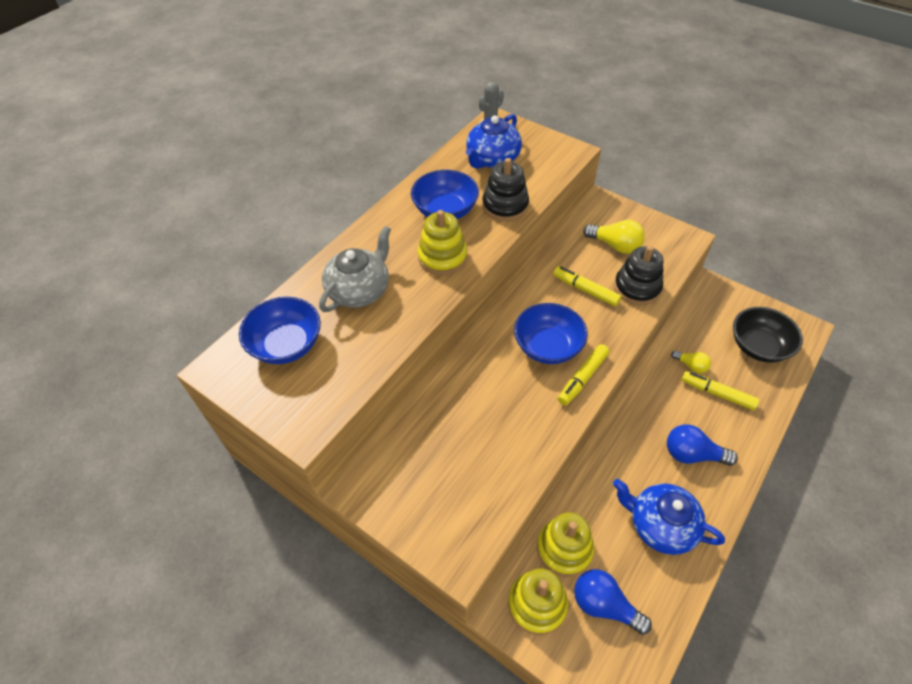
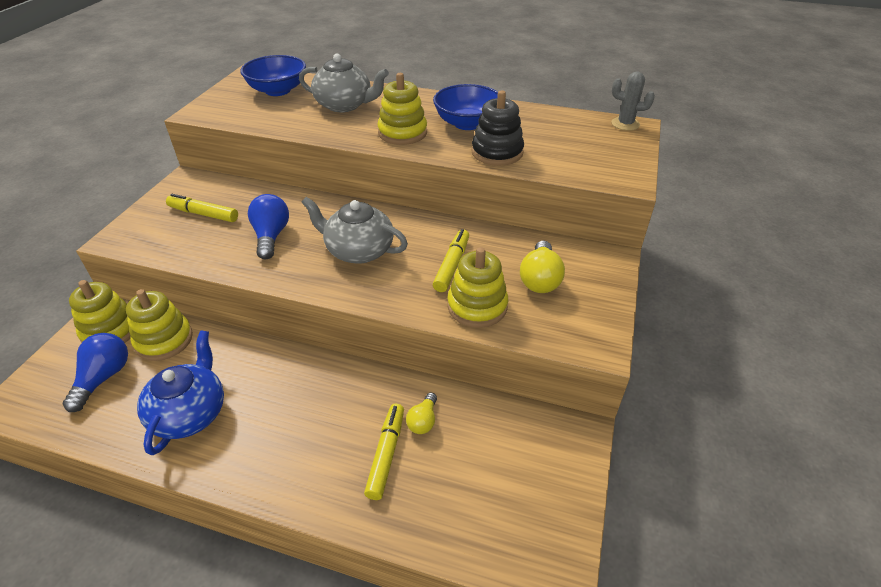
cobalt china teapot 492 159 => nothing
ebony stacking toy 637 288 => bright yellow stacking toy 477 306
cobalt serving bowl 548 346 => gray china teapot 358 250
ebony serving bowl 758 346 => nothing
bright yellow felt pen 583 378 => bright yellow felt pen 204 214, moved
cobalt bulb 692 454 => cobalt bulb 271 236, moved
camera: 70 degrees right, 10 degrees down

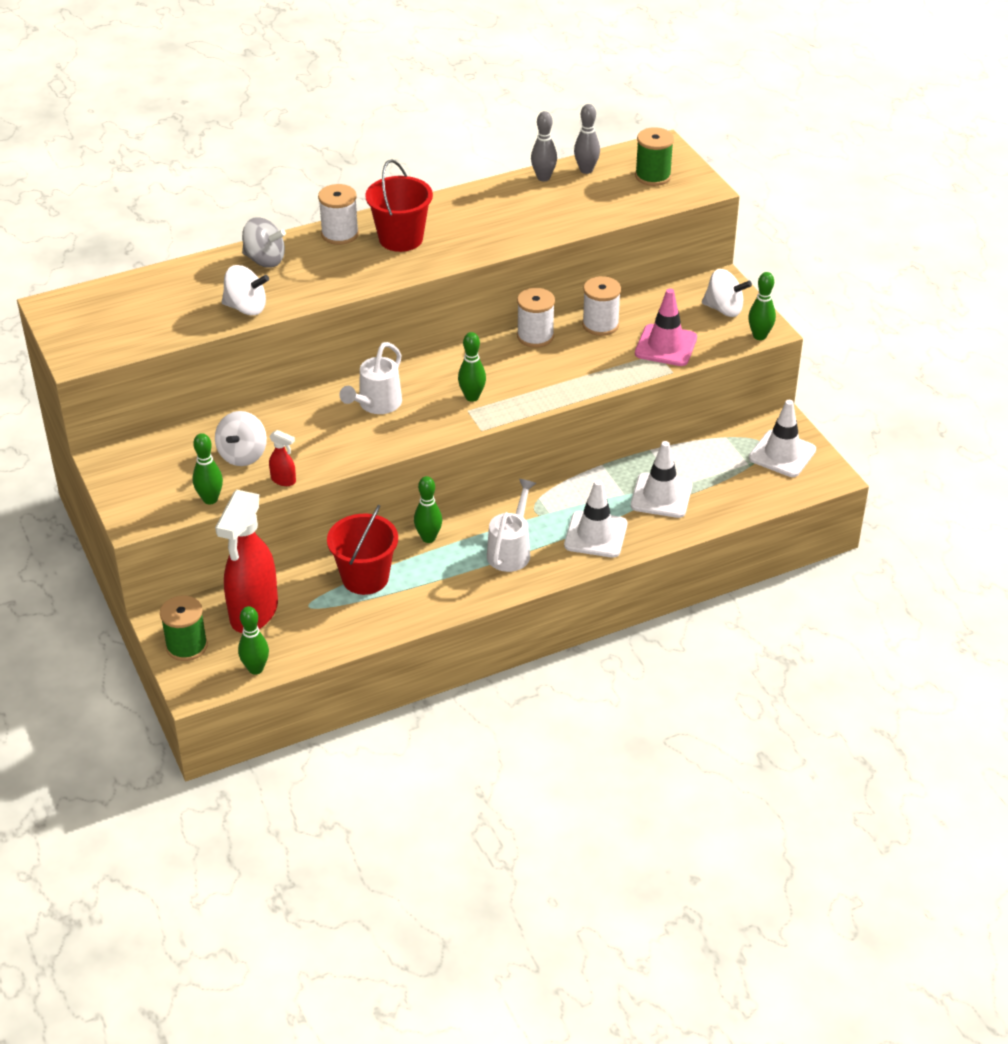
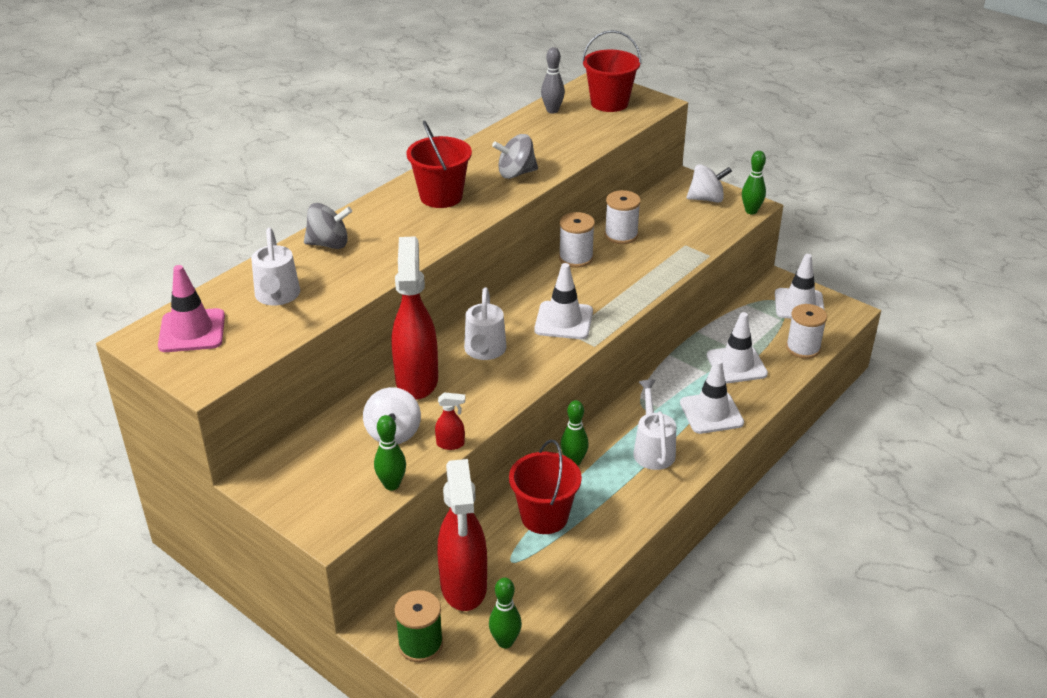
gray skittle 543 177 => nothing
emerald reel of thread 653 176 => red bucket 609 103
white reel of thread 340 234 => white reel of thread 803 348, moved
white whirligig 246 308 => nothing
pink traffic cone 666 346 => pink traffic cone 192 331, moved
emerald skittle 472 397 => white traffic cone 563 321
nothing => gray whirligig 516 173
nothing => white watering pot 277 296
nothing => red spray cleaner 417 380
camera: 25 degrees left, 5 degrees down

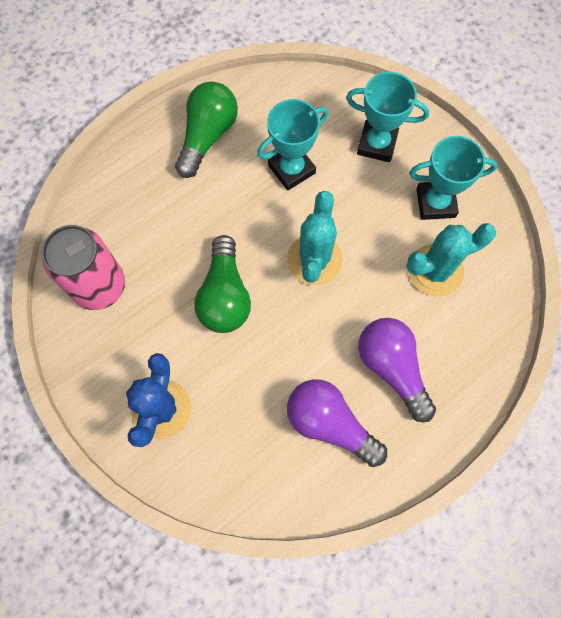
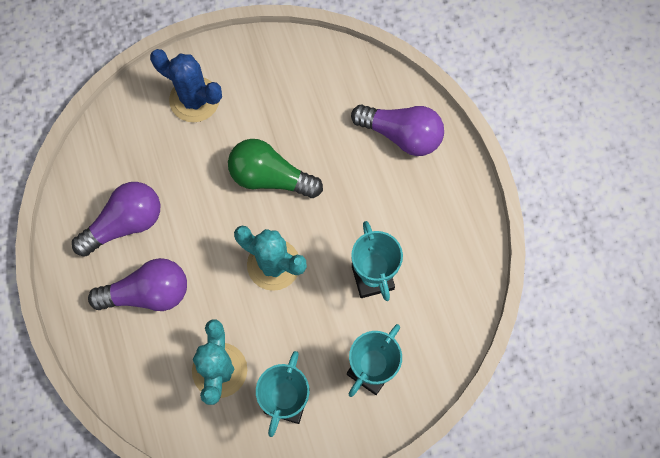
emerald bulb 207 136 => nothing
pink can 99 286 => nothing
nothing => violet bulb 401 135
camera: 110 degrees right, 0 degrees up

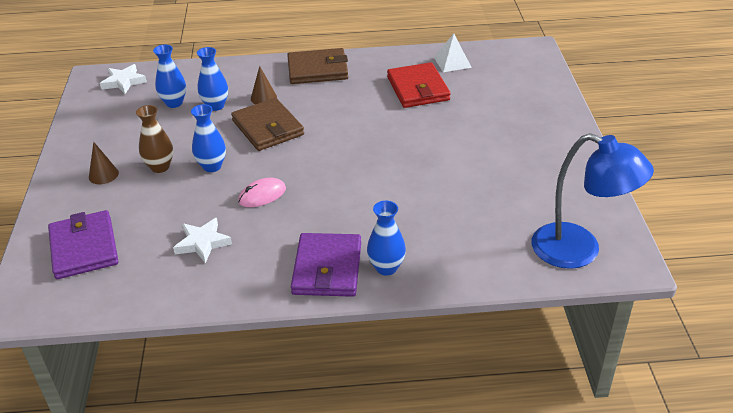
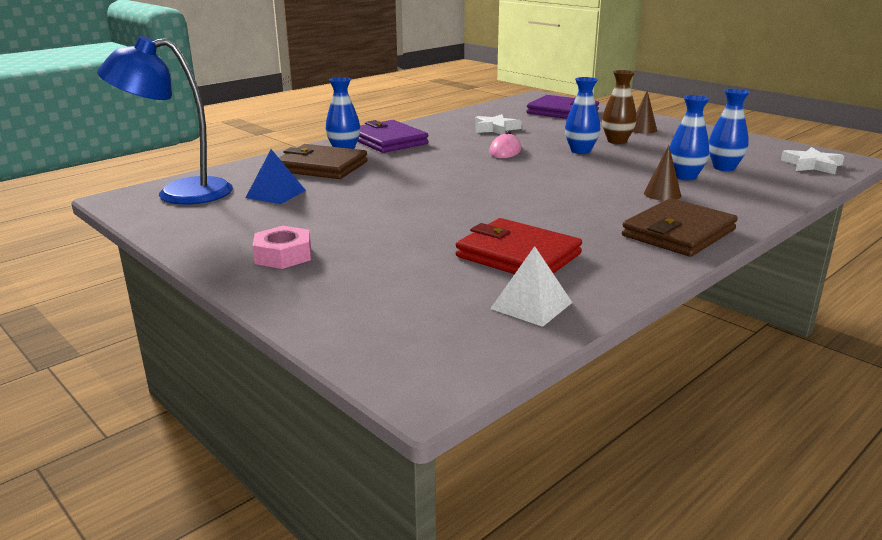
brown billfold 267 128 => brown billfold 321 166, moved
nothing => cobalt pyramid 275 194
nothing => pink nut 283 255
camera: 140 degrees right, 15 degrees down

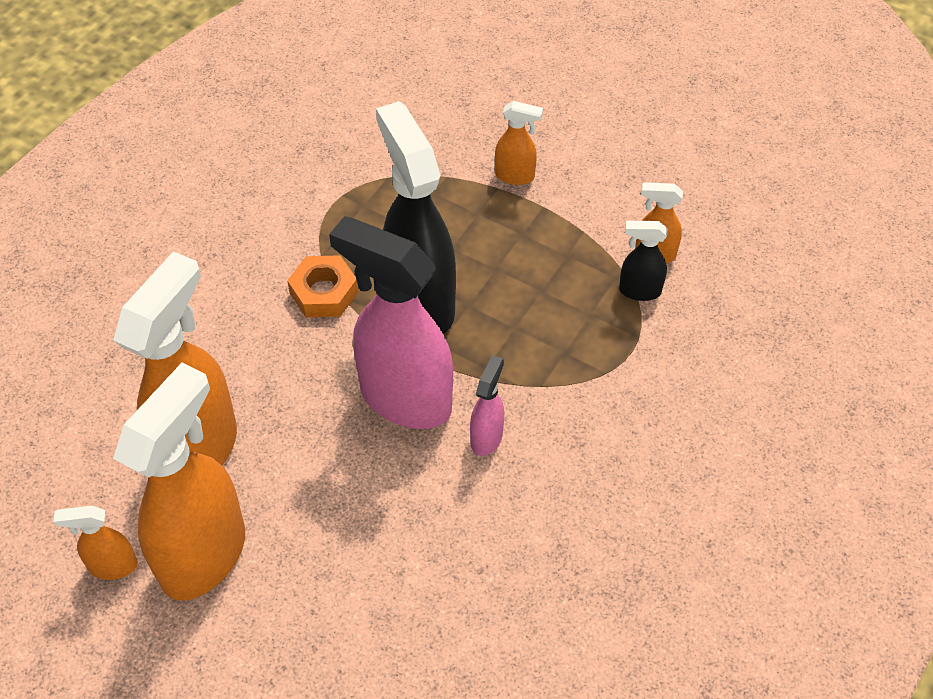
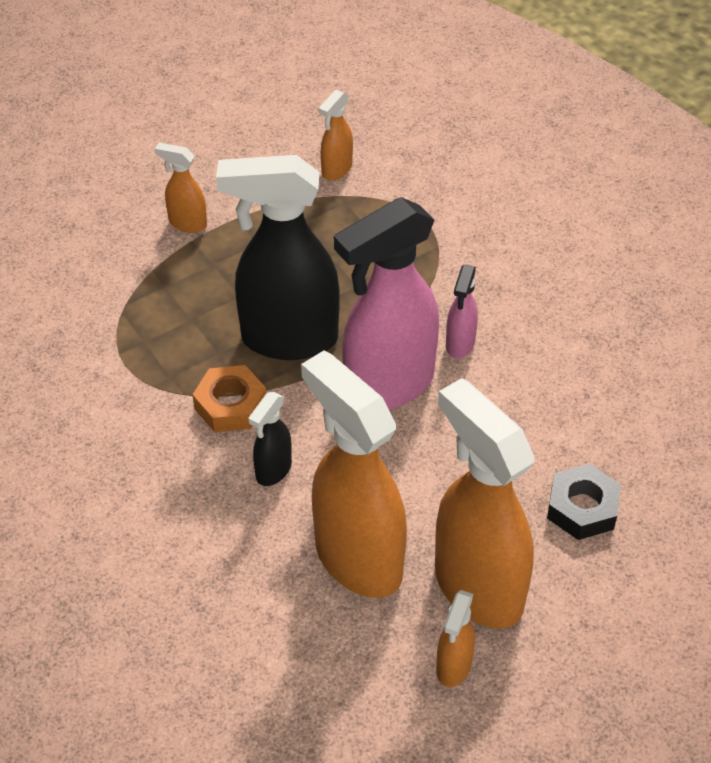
bright orange spray cleaner 515 176 => bright orange spray cleaner 187 223, 105 degrees counterclockwise
ebony spray cleaner 639 291 => ebony spray cleaner 273 471, moved
pink spray cleaner 487 437 => pink spray cleaner 460 344, 120 degrees counterclockwise
nothing => ebony nut 582 508
camera: 65 degrees left, 5 degrees down

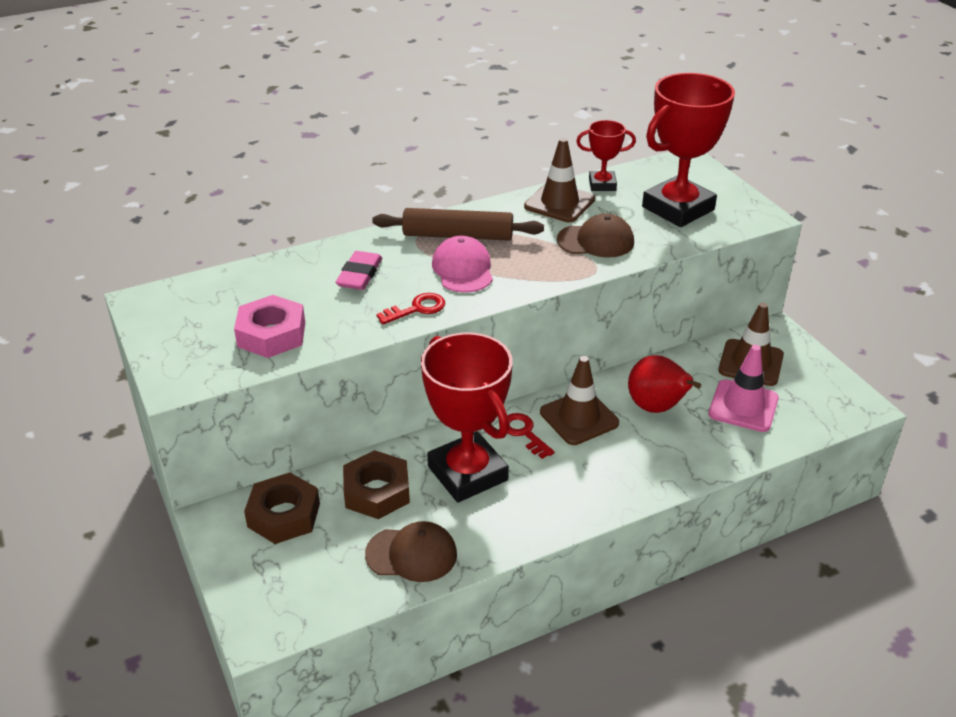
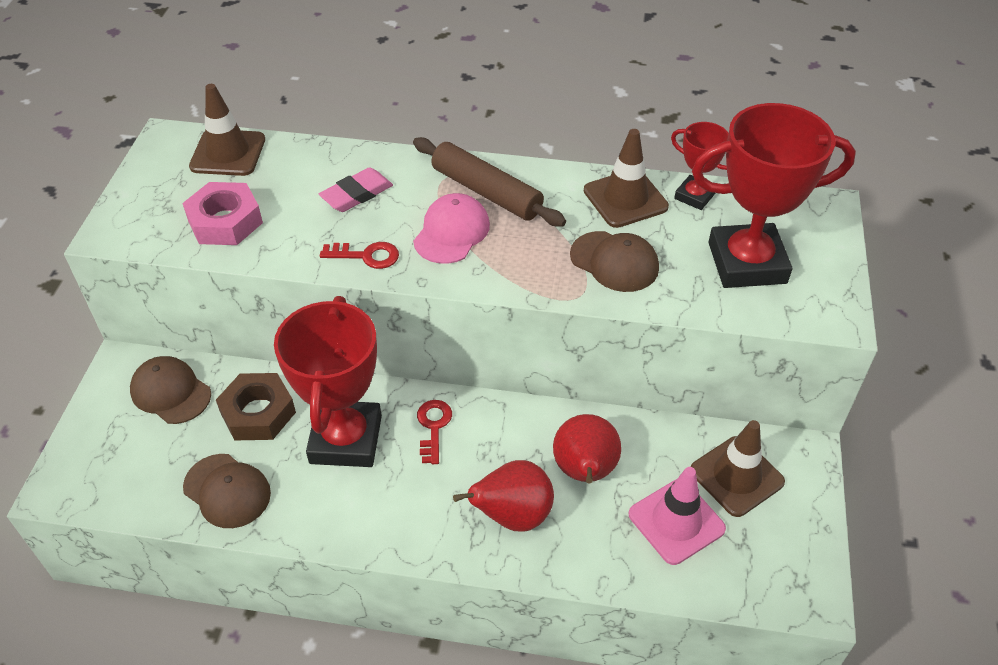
brown traffic cone 579 418 => brown traffic cone 228 153, moved
brown nut 284 515 => brown cap 171 392
nothing => red pear fruit 512 516
camera: 35 degrees right, 10 degrees up

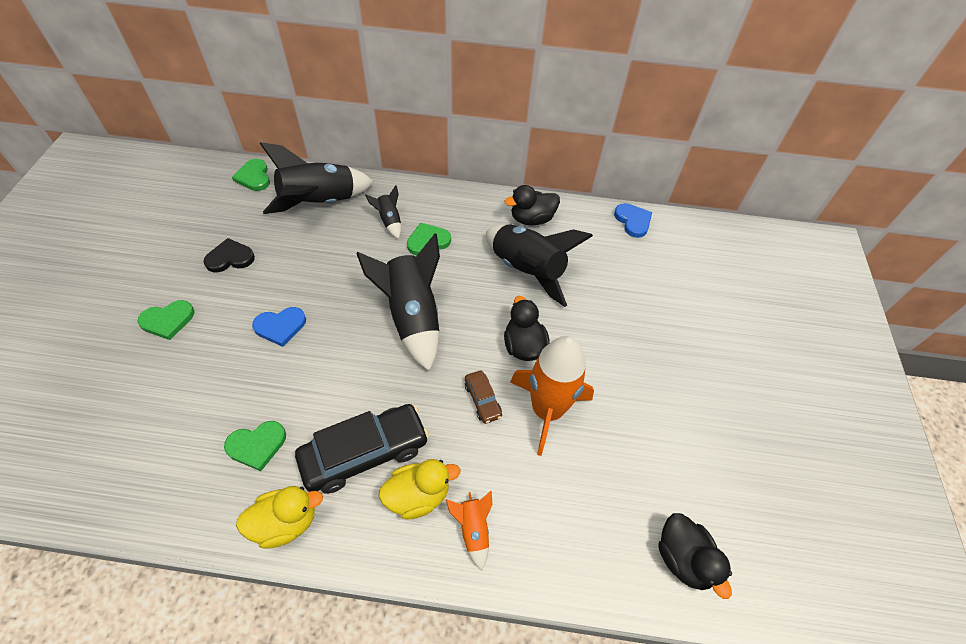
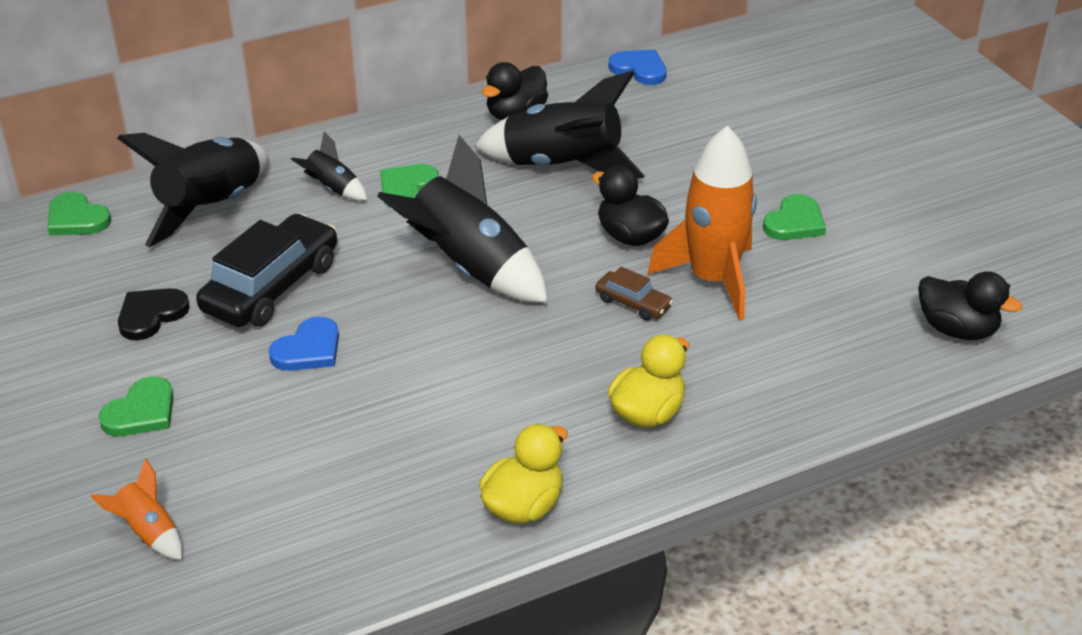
ebony toy car 365 453 => ebony toy car 271 287, moved
emerald heart 257 445 => emerald heart 794 222, moved
bright orange toy rocket 473 529 => bright orange toy rocket 149 532, moved
camera: 30 degrees left, 15 degrees down

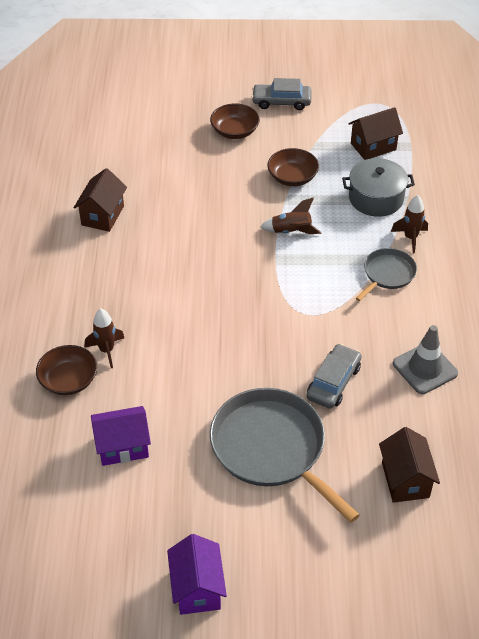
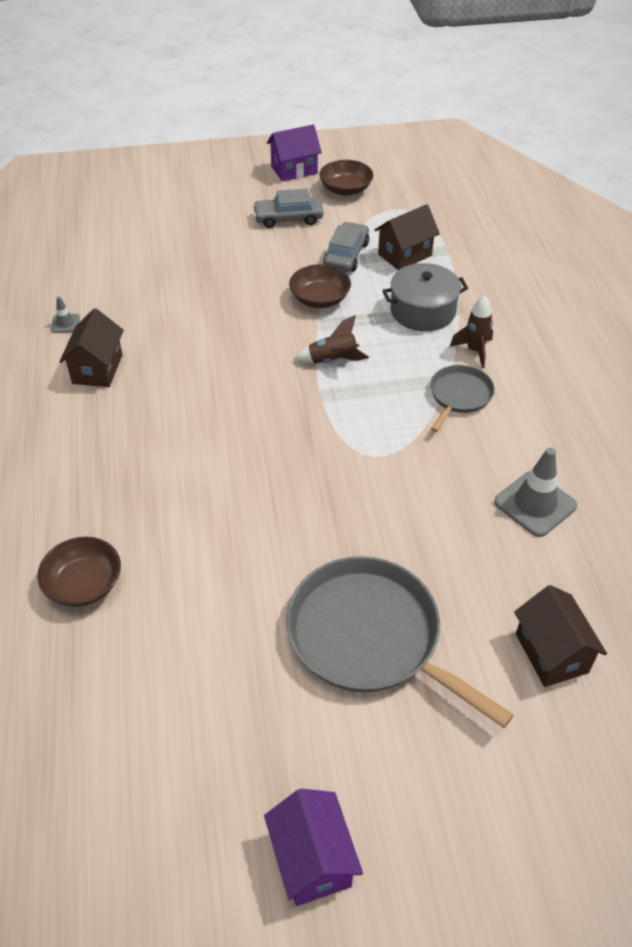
brown serving bowl 235 131 => brown serving bowl 345 189, moved
brown toy rocket 106 350 => nothing
gray toy car 333 382 => gray toy car 346 255, moved
violet house 123 446 => violet house 294 170, moved
nothing => gray traffic cone 65 323
camera: 10 degrees left, 0 degrees up

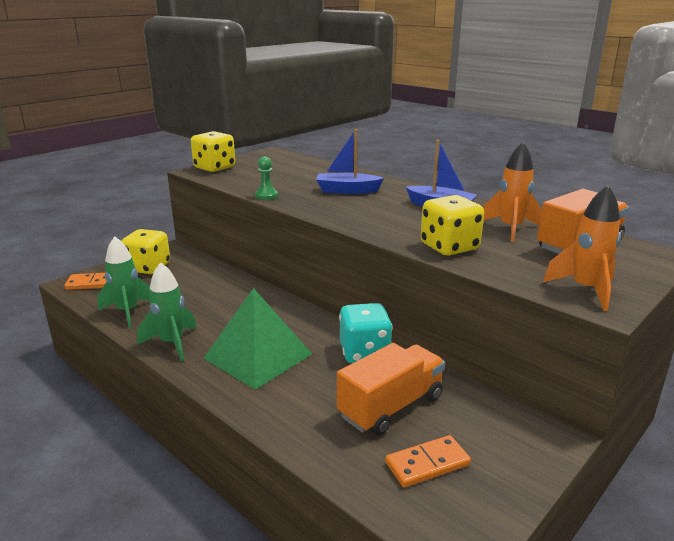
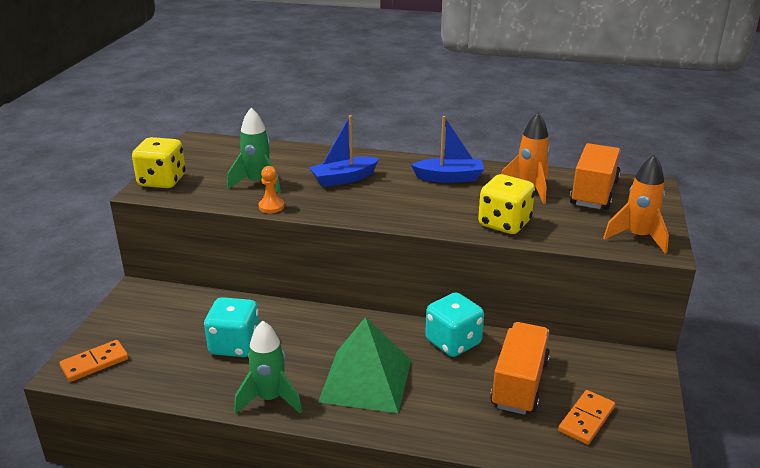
emerald pawn 266 195 => bright orange pawn 271 206
bright yellow dice 148 268 => nothing
emerald toy rocket 128 312 => emerald toy rocket 258 183, moved
nothing => teal dice 235 345
camera: 30 degrees left, 5 degrees up

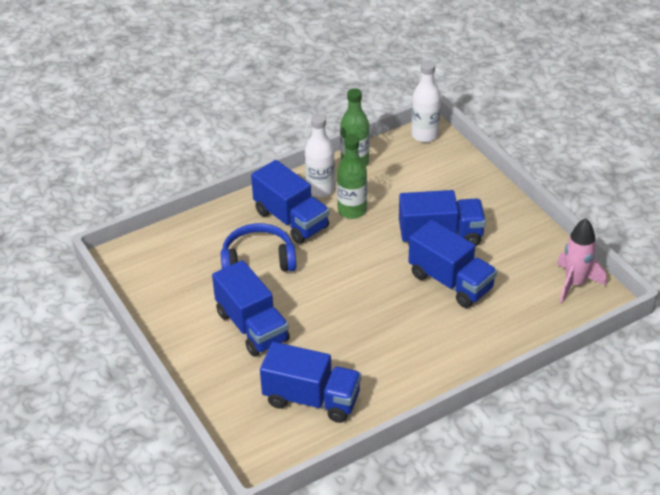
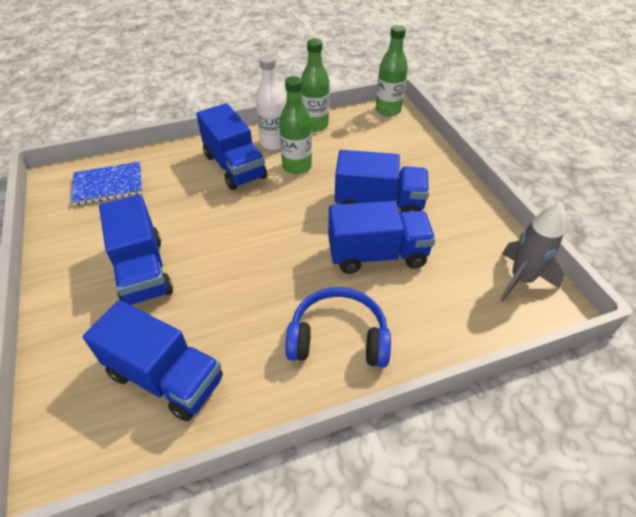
white drink bottle 425 135 => emerald drink bottle 388 110
pink toy rocket 575 283 => gray toy rocket 521 279
cobalt toy truck 451 282 => cobalt toy truck 377 254, 60 degrees counterclockwise
cobalt headset 258 260 => cobalt headset 338 338, moved
nothing => cobalt exercise book 108 185
camera: 10 degrees right, 5 degrees up

